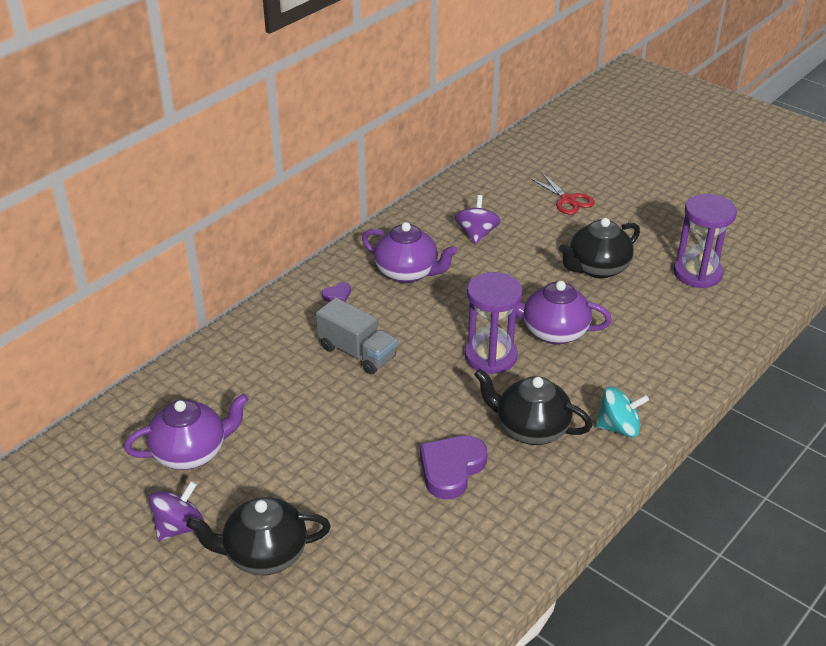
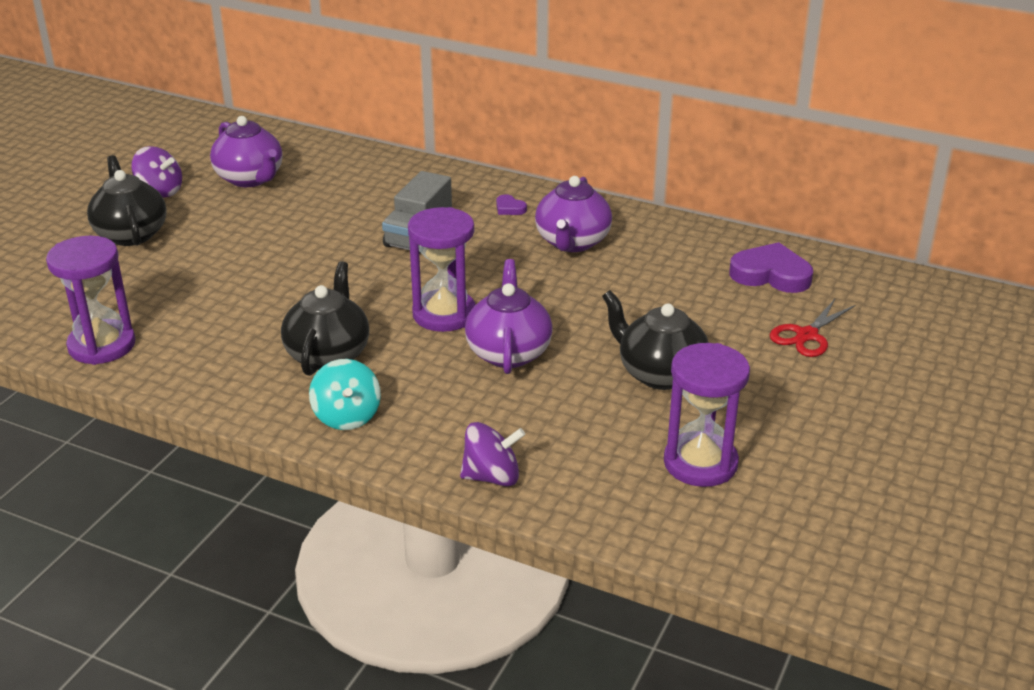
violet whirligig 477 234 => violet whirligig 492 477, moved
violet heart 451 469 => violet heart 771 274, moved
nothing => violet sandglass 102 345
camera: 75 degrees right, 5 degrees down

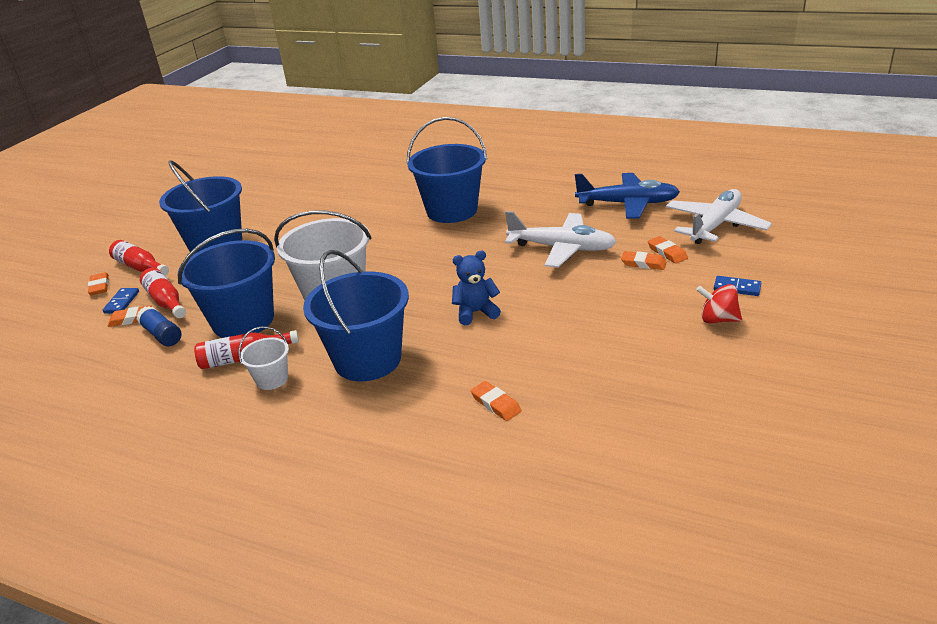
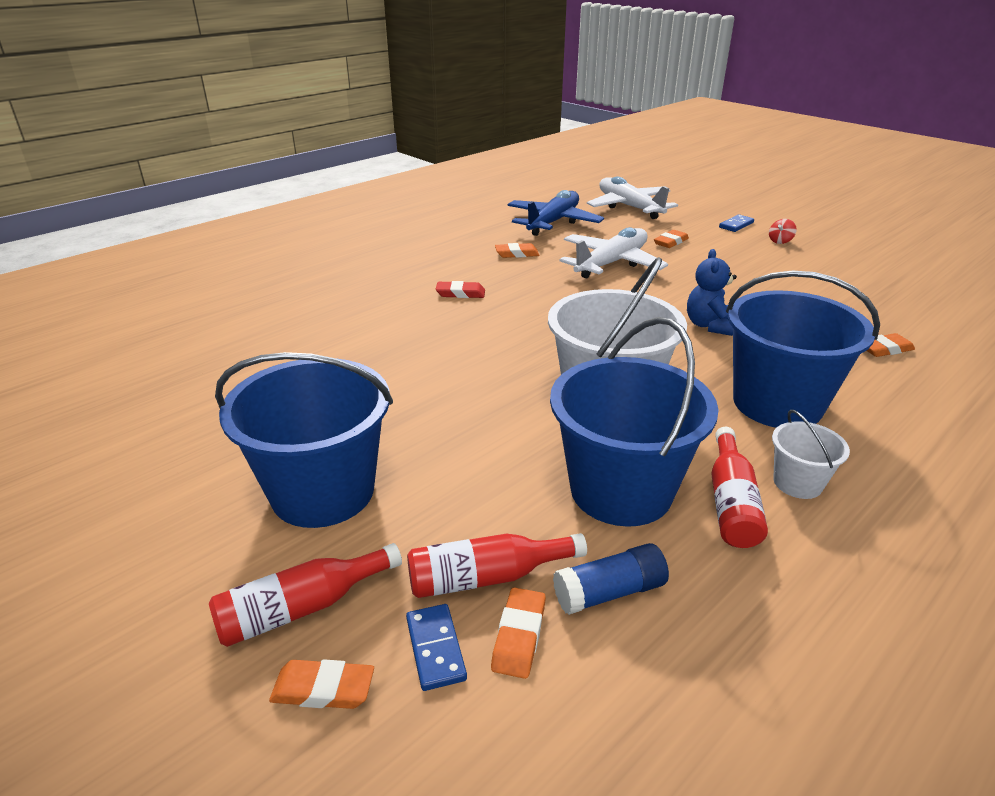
cobalt bucket 452 211 => red eraser 460 293
bright orange eraser 667 253 => bright orange eraser 517 254, moved
red whirligig 718 319 => red whirligig 780 241, x0.66
cobalt domino piece 122 302 => cobalt domino piece 435 648, 45 degrees clockwise
camera: 70 degrees left, 0 degrees up

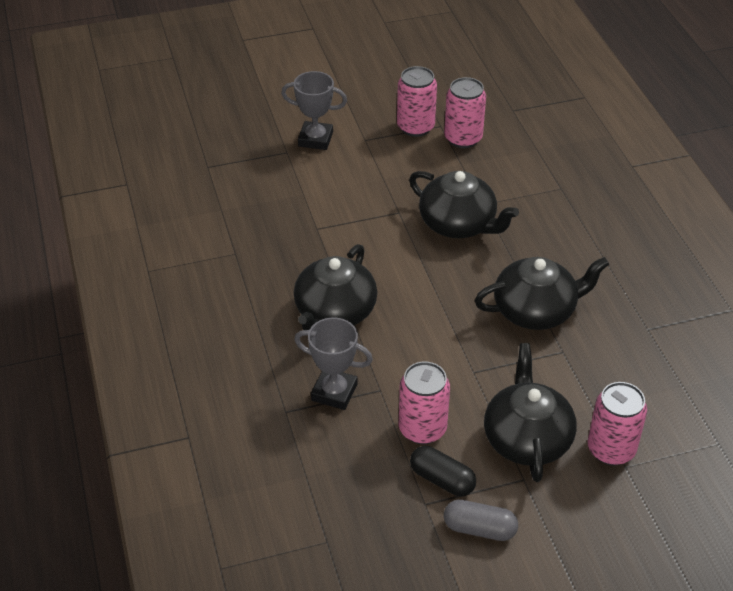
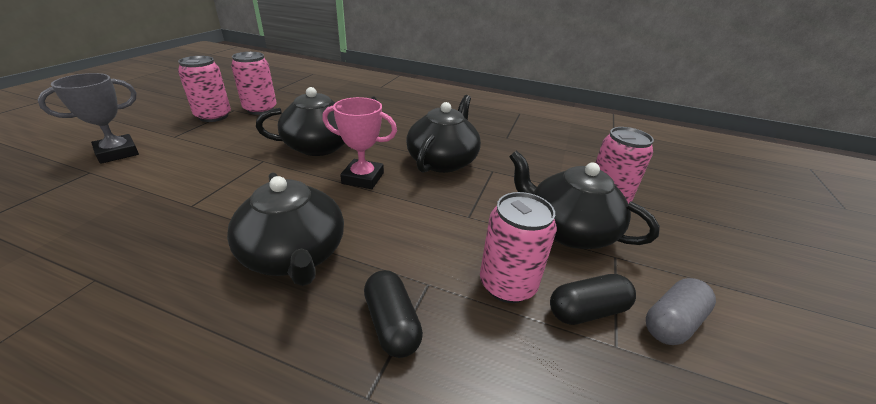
gray award cup 334 392 => ebony pill shape 392 323
nothing => pink award cup 363 178
camera: 55 degrees left, 10 degrees down

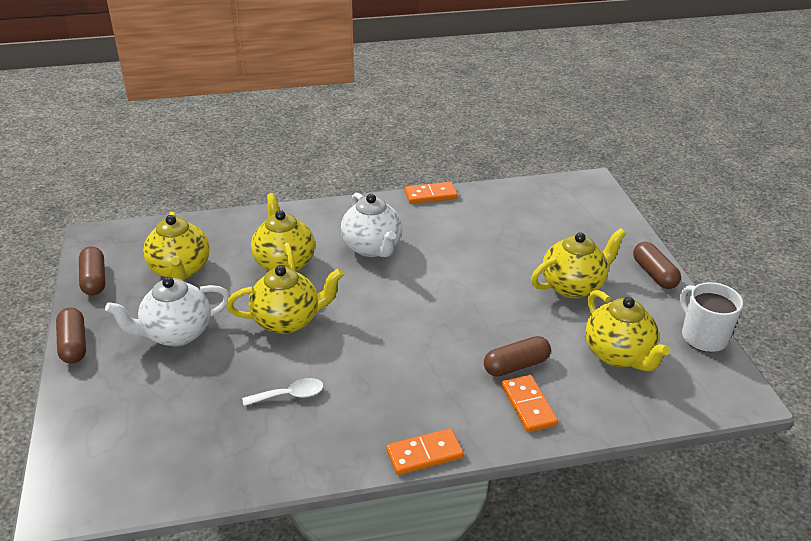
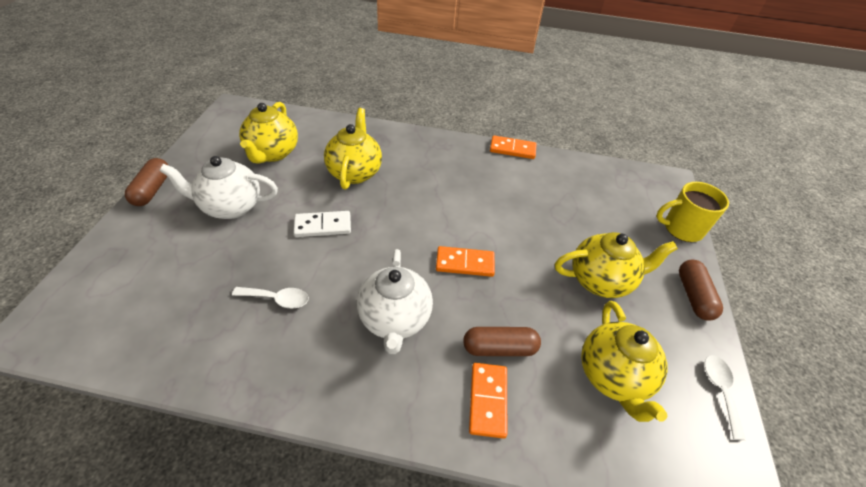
white china teapot 372 248 => white china teapot 395 319, moved
brown pill shape 94 279 => nothing
bright yellow china teapot 287 321 => white domino piece 323 226
white tea mug 703 336 => white teaspoon 720 390
bright orange domino piece 424 454 => bright orange domino piece 465 263, moved
nothing => bright yellow tea mug 681 229
camera: 20 degrees right, 10 degrees up

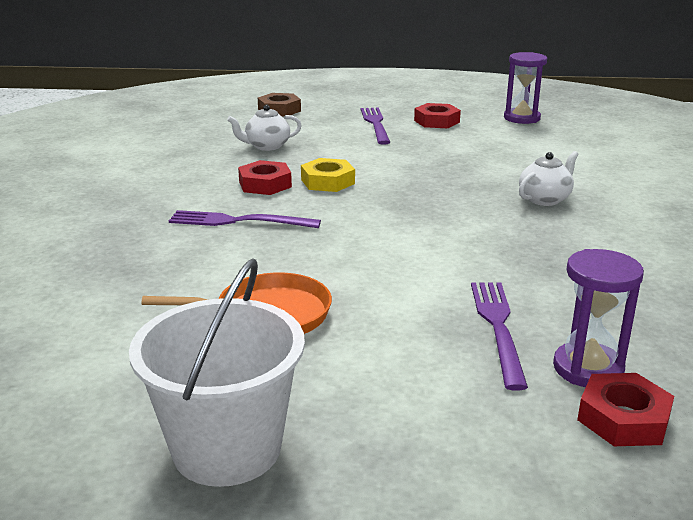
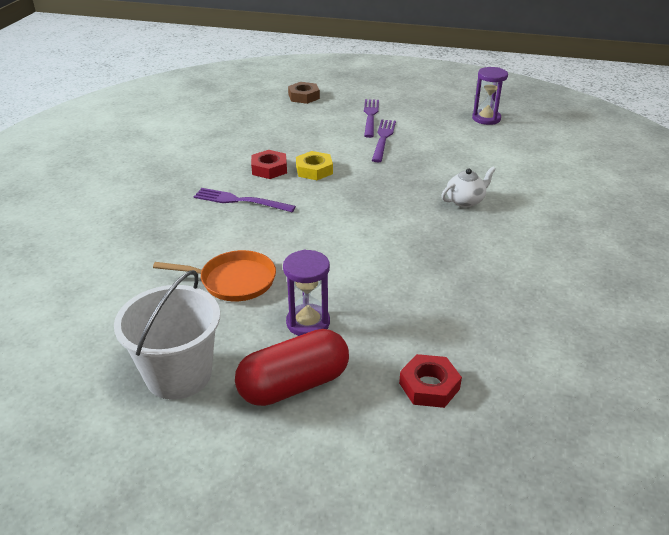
red nut 436 121 => nothing
white china teapot 266 146 => nothing
violet sandglass 588 368 => violet sandglass 308 322, moved
violet dinner fork 498 327 => violet dinner fork 383 139, moved
nothing => red pill shape 294 385
camera: 10 degrees right, 10 degrees up

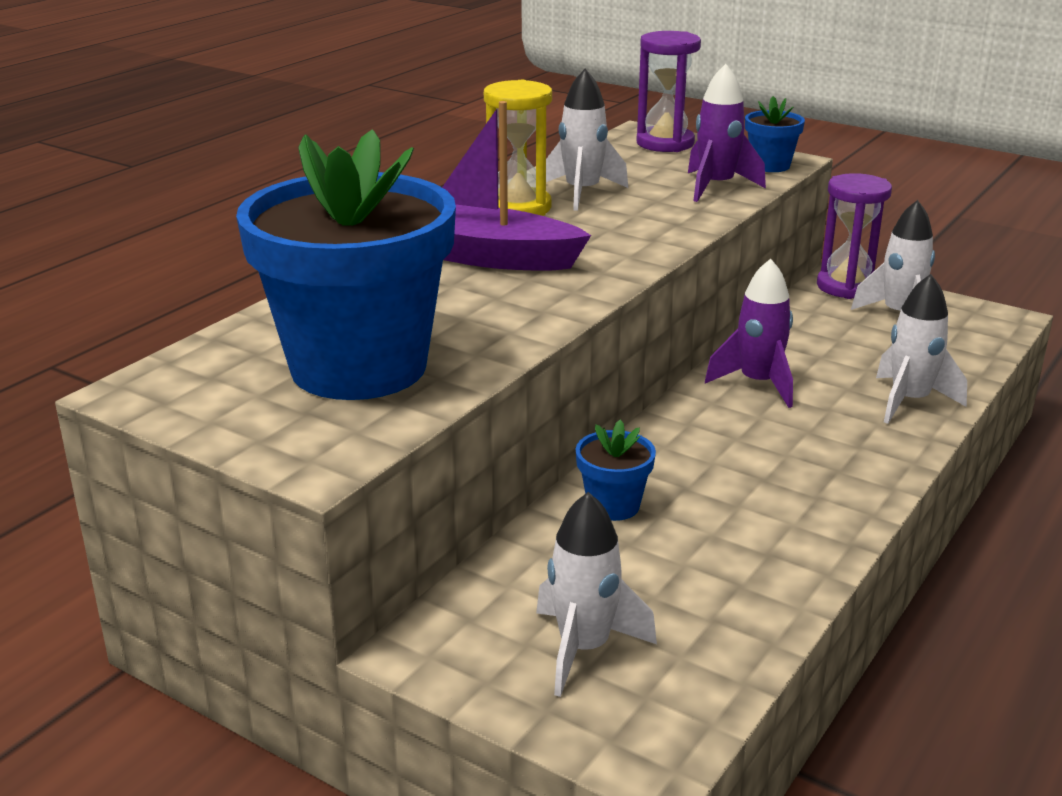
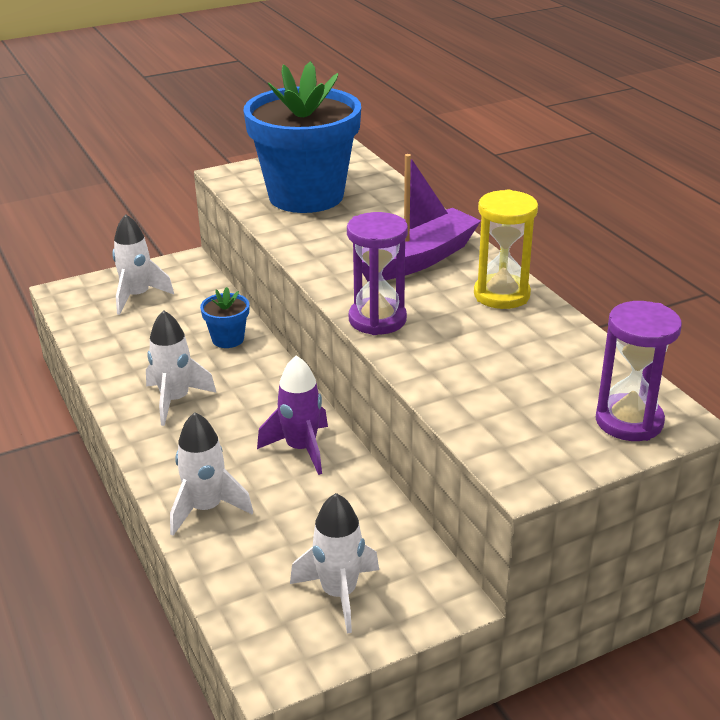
violet toy rocket 716 187 => nothing
white toy rocket 582 193 => white toy rocket 175 400, moved
cobalt potted plant 770 166 => nothing
violet sandglass 846 286 => violet sandglass 377 319, moved
camera: 120 degrees right, 5 degrees up

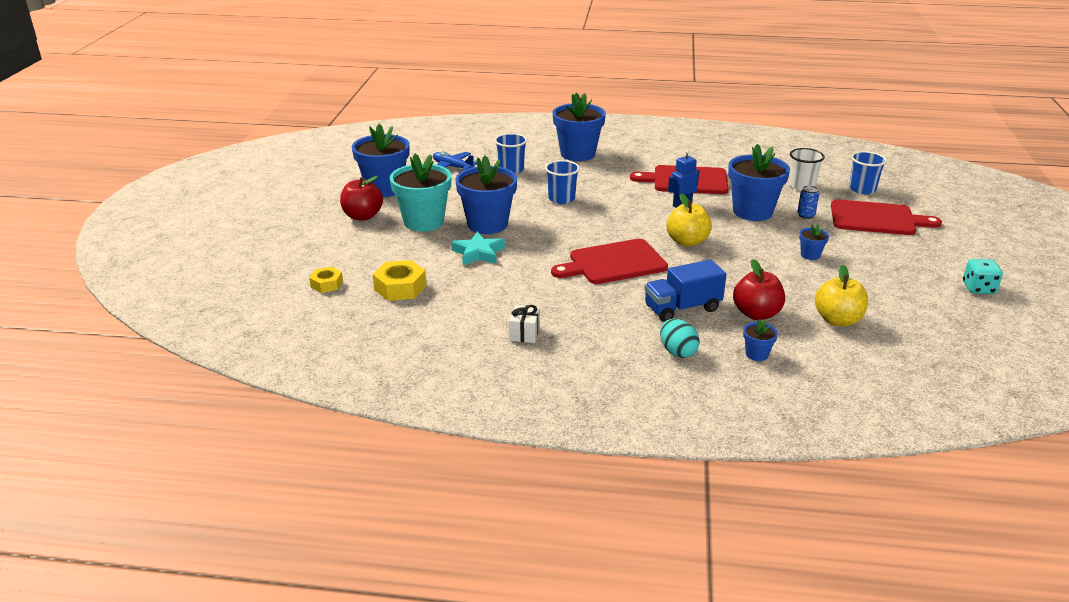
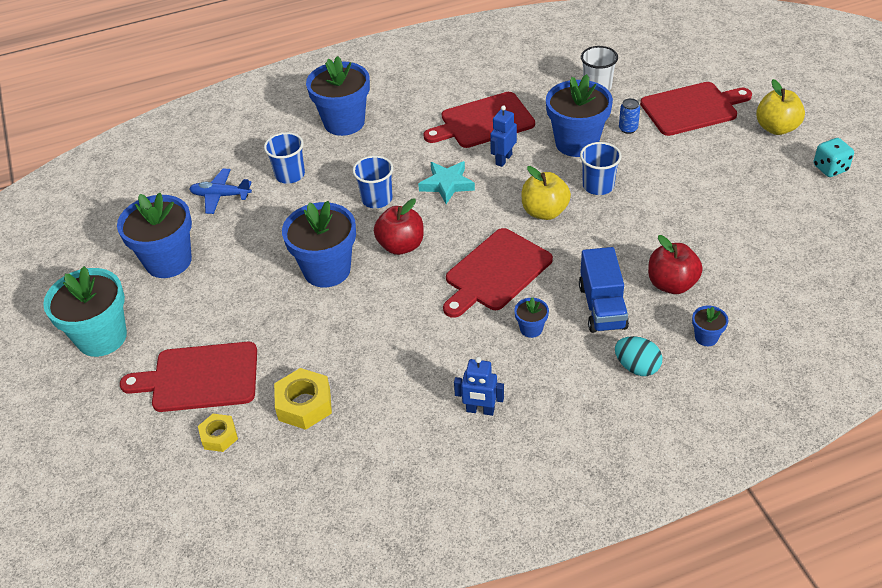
cobalt tumbler 862 189 => cobalt tumbler 598 186, moved
teal potted plant 423 222 => teal potted plant 102 337, moved
red apple fruit 362 216 => red apple fruit 401 245, moved
cobalt potted plant 810 255 => cobalt potted plant 531 329, moved
teal star shape 478 253 => teal star shape 447 184, moved
cobalt toy truck 682 308 => cobalt toy truck 602 307, 45 degrees counterclockwise
bright yellow apple fruit 837 320 => bright yellow apple fruit 776 128, moved
white gift 524 333 => cobalt robot figure 480 410
nothing => red bread board 200 378
camera: 25 degrees left, 15 degrees up

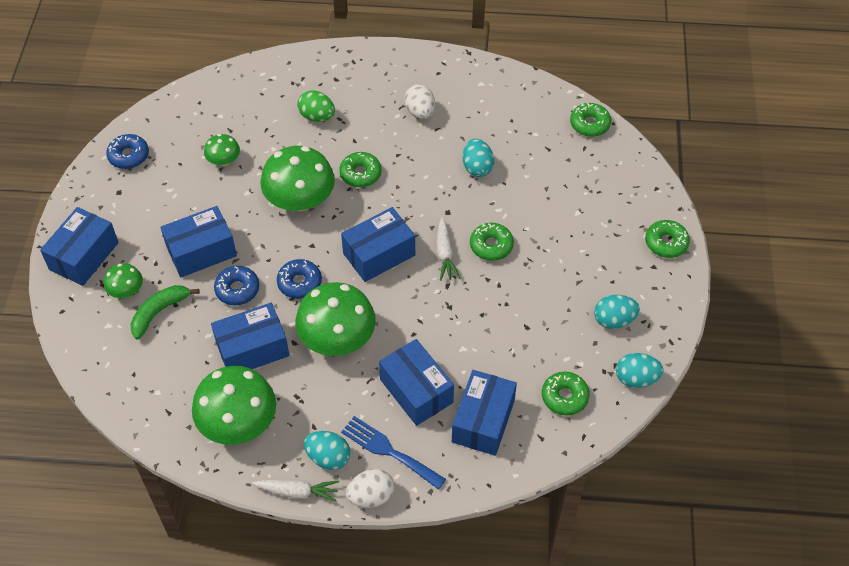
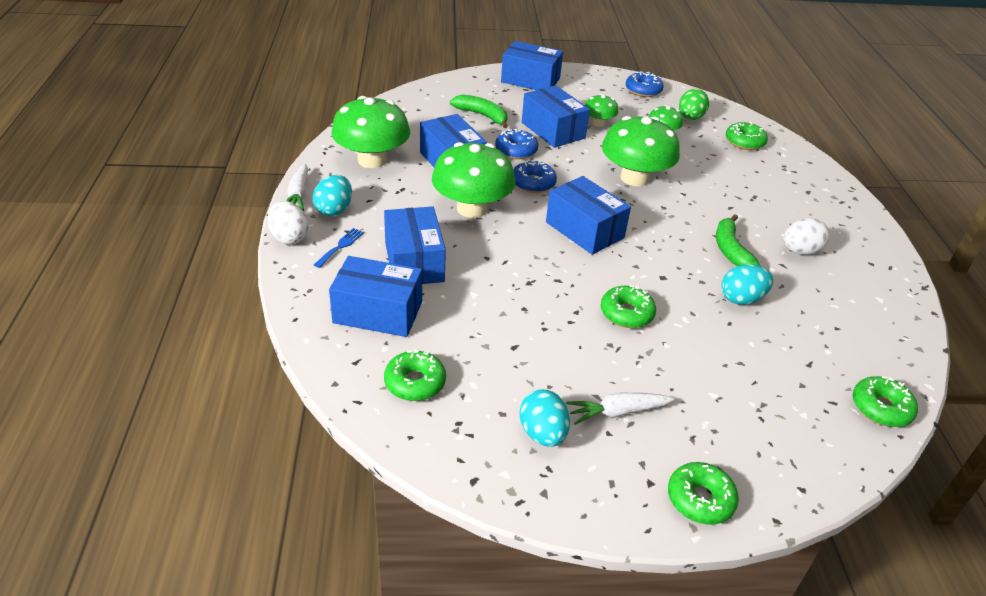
emerald egg 317 116 => emerald egg 690 118, moved
emerald doughnut 360 174 => emerald doughnut 744 142, moved
white toy carrot 445 254 => white toy carrot 617 412, moved
emerald fungus 126 290 => emerald fungus 598 123, moved
cobalt box 416 391 => cobalt box 414 262, 60 degrees counterclockwise
teal egg 636 379 => nothing
cobalt dinner fork 389 451 => cobalt dinner fork 340 246, x0.57
nothing => emerald toy banana 730 250
camera: 80 degrees right, 15 degrees down

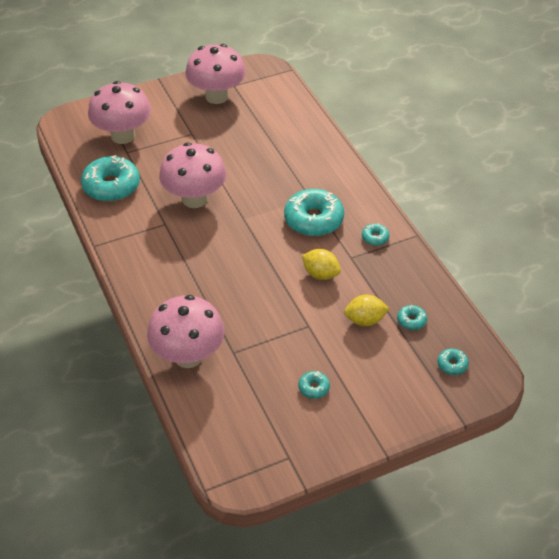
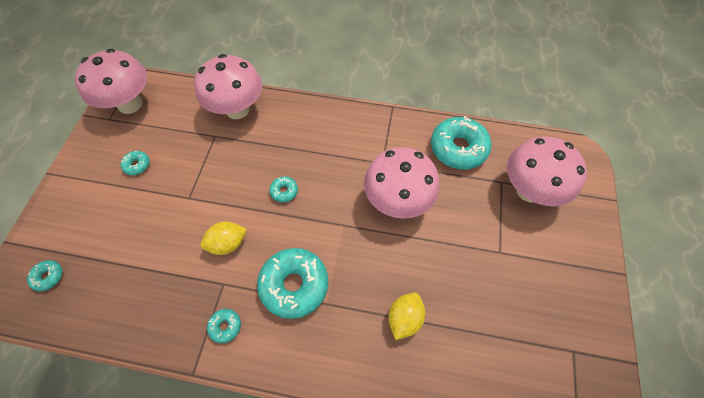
pink fungus 216 96 => pink fungus 130 104, moved
bright yellow lemon 365 320 => bright yellow lemon 404 318, moved
teal doughnut 411 320 => teal doughnut 284 191, moved
camera: 125 degrees right, 15 degrees up

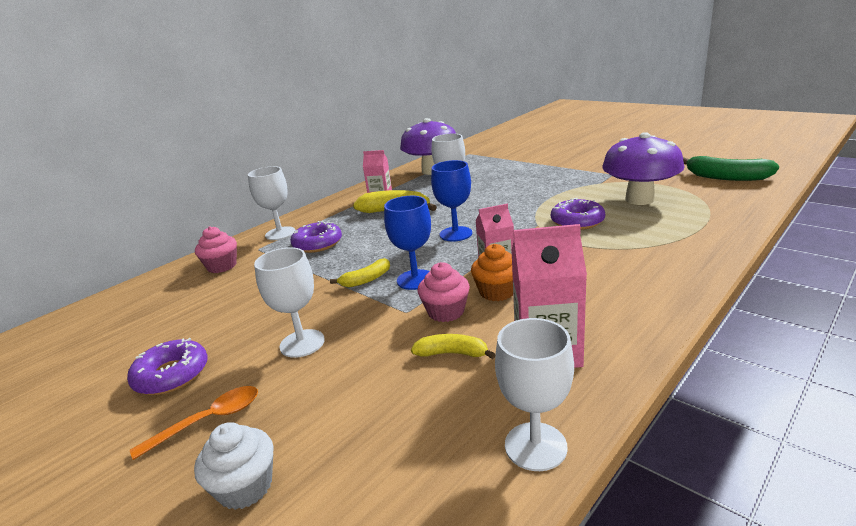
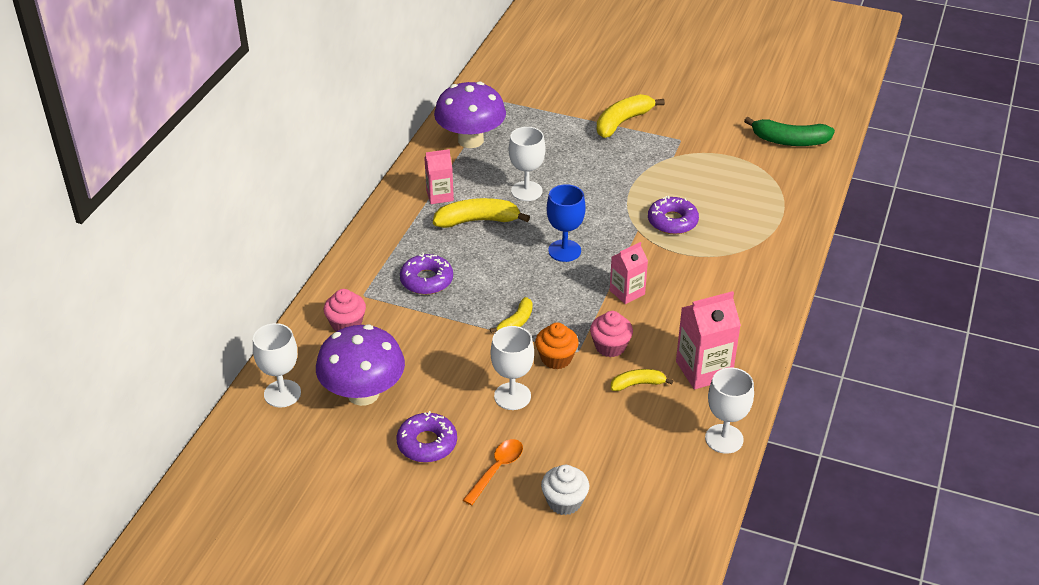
violet fungus 639 199 => violet fungus 363 393, moved
white wine glass 280 233 => white wine glass 282 393, moved
cobalt wine glass 415 280 => nothing
bright orange cupcake 497 292 => bright orange cupcake 556 358, moved
nothing => bright yellow toy banana 623 122
camera: 25 degrees left, 15 degrees up

